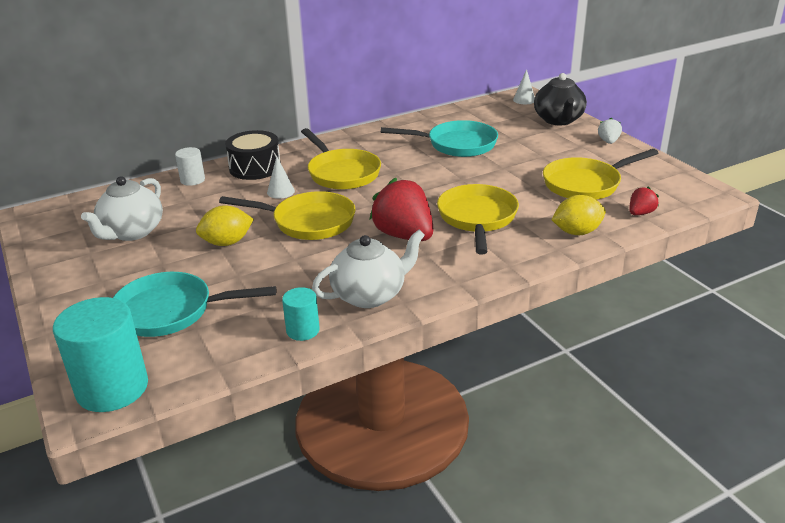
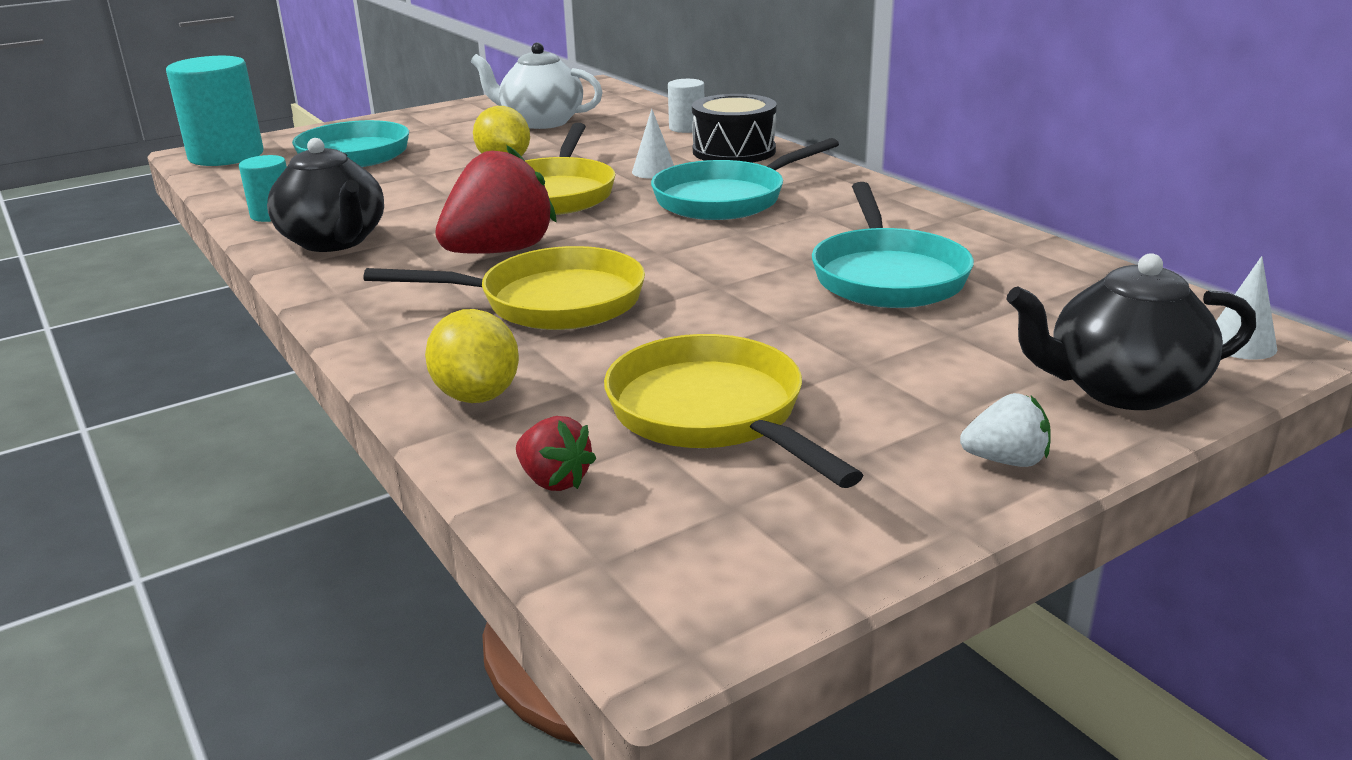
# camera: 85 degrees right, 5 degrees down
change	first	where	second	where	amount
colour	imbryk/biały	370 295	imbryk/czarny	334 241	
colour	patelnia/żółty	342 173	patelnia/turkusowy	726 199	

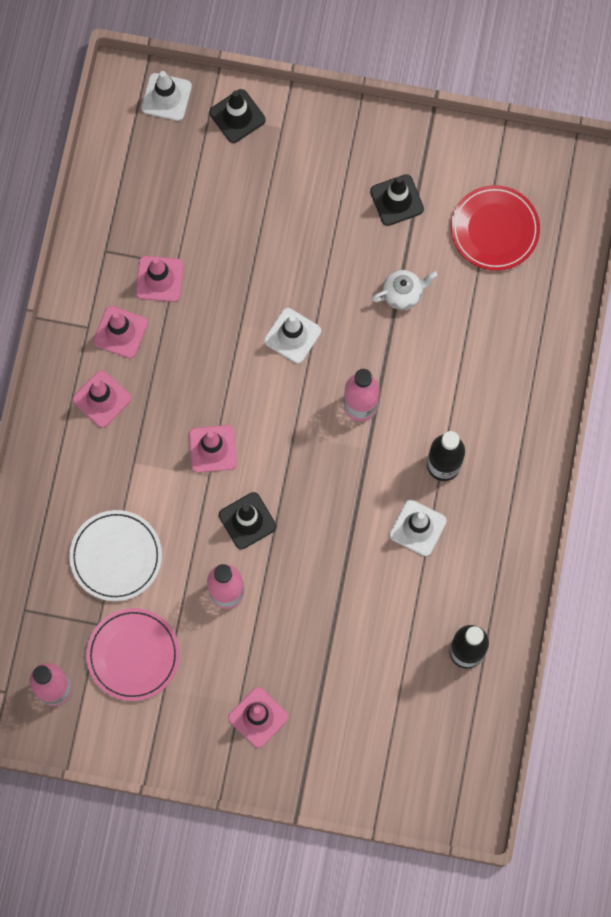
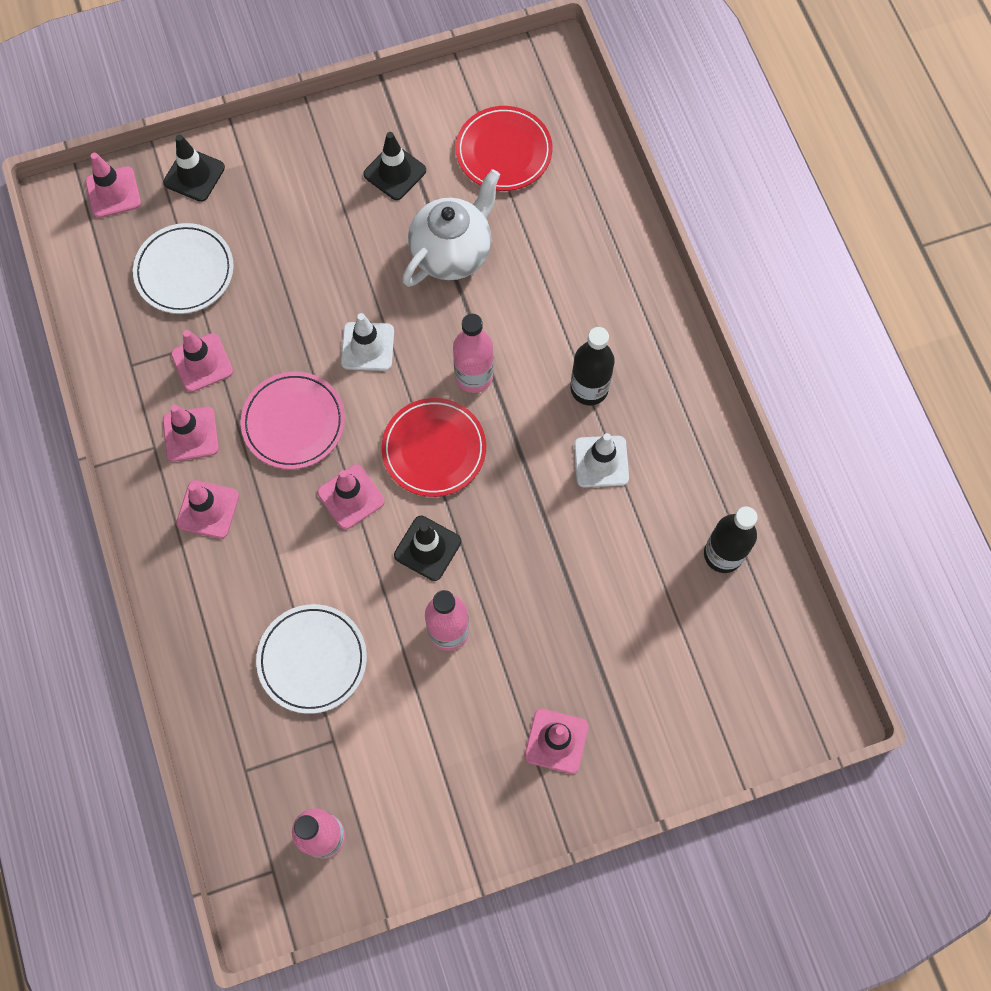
# camera: 30 degrees left, 5 degrees down
change	first	where	second	where	amount
colour	pachołek/biały	166 97	pachołek/różowy	113 192	
appeared			talerz/biały	184 271	
relocated	talerz/różowy	133 655		293 422	
appeared			talerz/czerwony	434 449	
size	imbryk/biały	403 294		452 253	x1.83

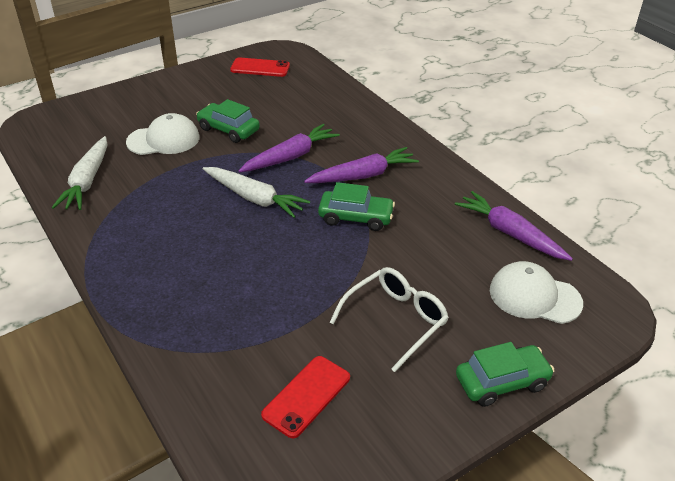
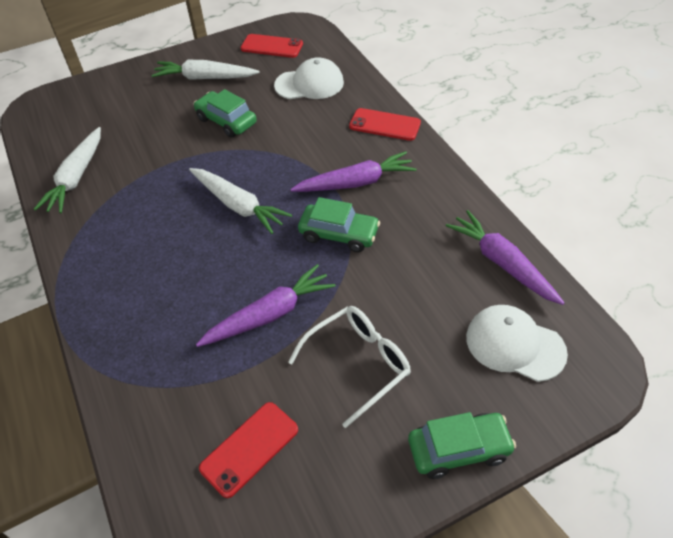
# camera: 10 degrees right, 10 degrees up
change	first	where	second	where	amount
appeared			marchewka/biały	205 78	
relocated	marchewka/fioletowy	290 157		269 315	
relocated	czapka/biały	163 140		309 84	
appeared			telefon/czerwony	384 125	

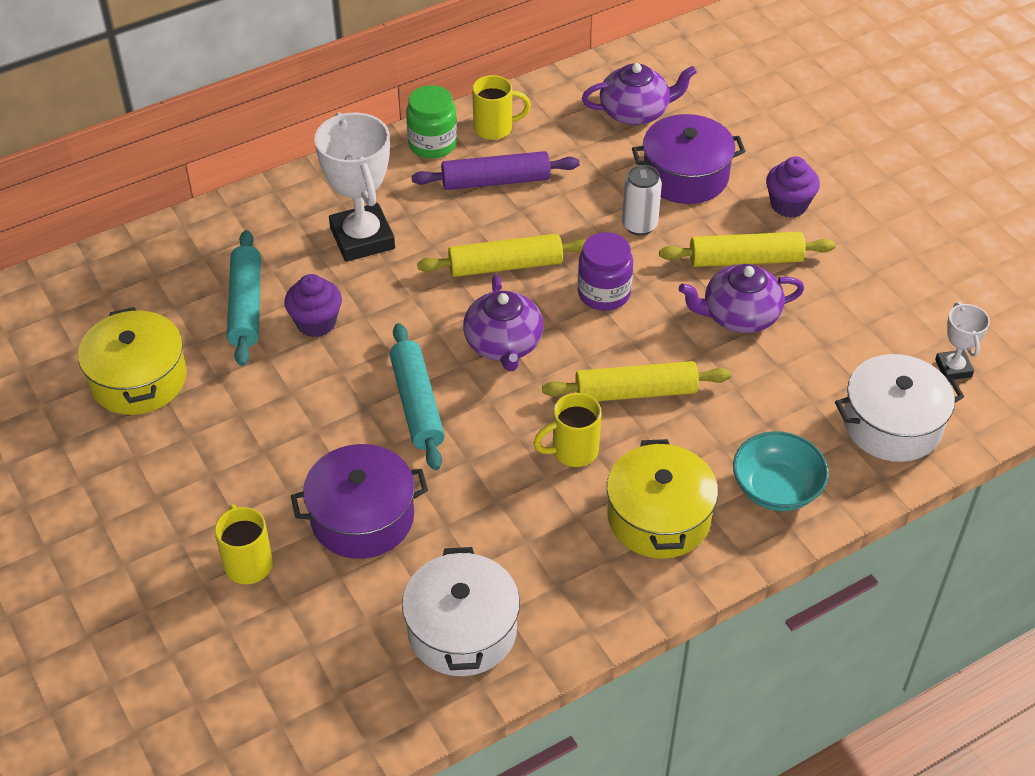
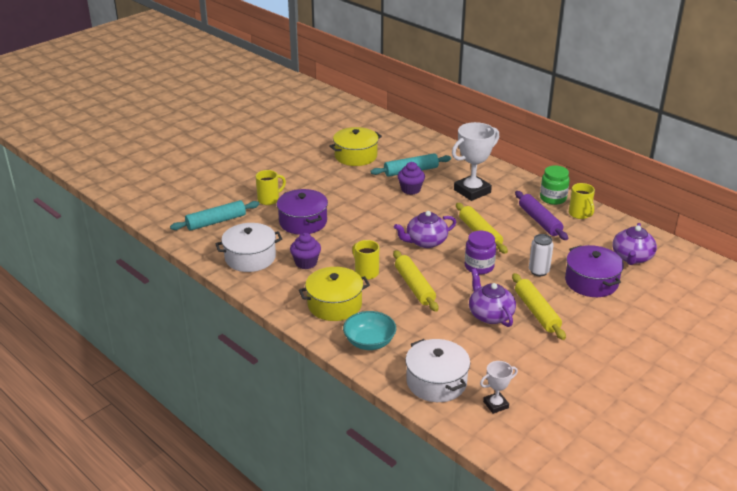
# camera: 75 degrees right, 15 degrees down
change	first	where	second	where	amount
relocated	wałek do ciasta/turkusowy	417 404		216 222	
relocated	muffinka/fioletowy	789 205		306 263	
spun	imbryk/fioletowy	635 112		632 257	45 degrees clockwise

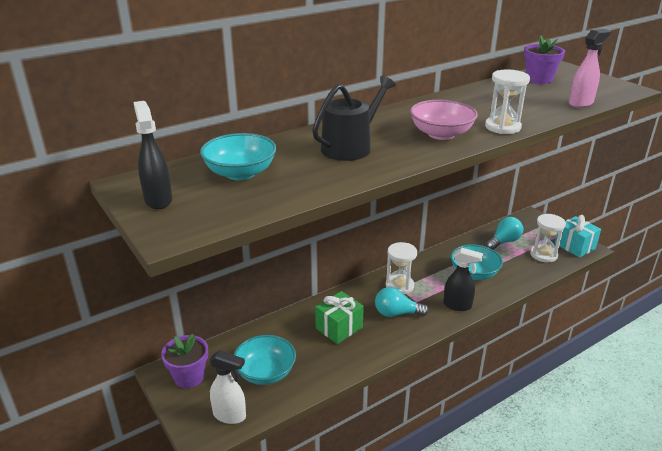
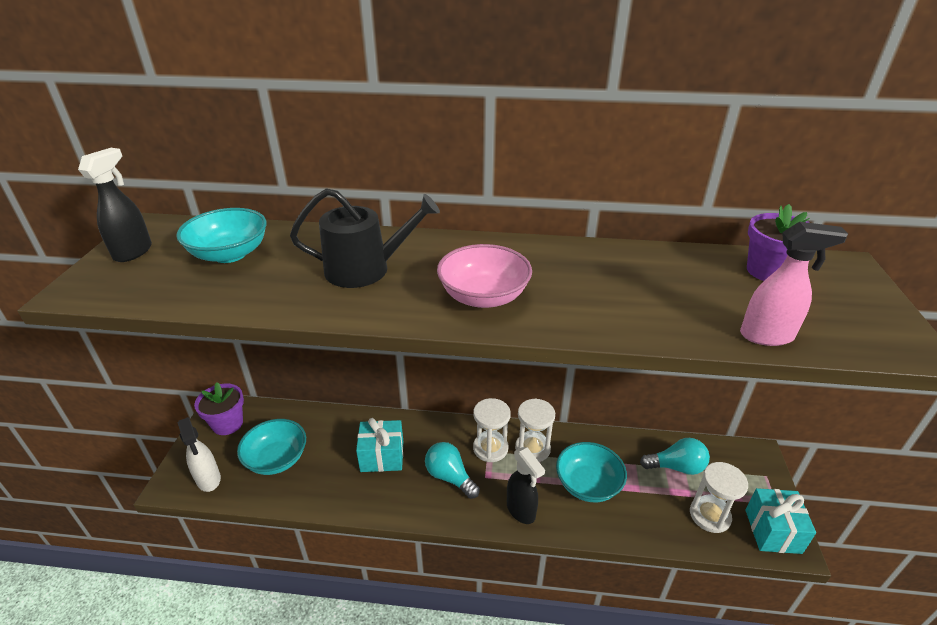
# camera: 40 degrees right, 5 degrees up
change	first	where	second	where	amount
colour	prezent/zielony	339 328	prezent/turkusowy	382 456	
relocated	klepsydra/biały	502 127		532 448	

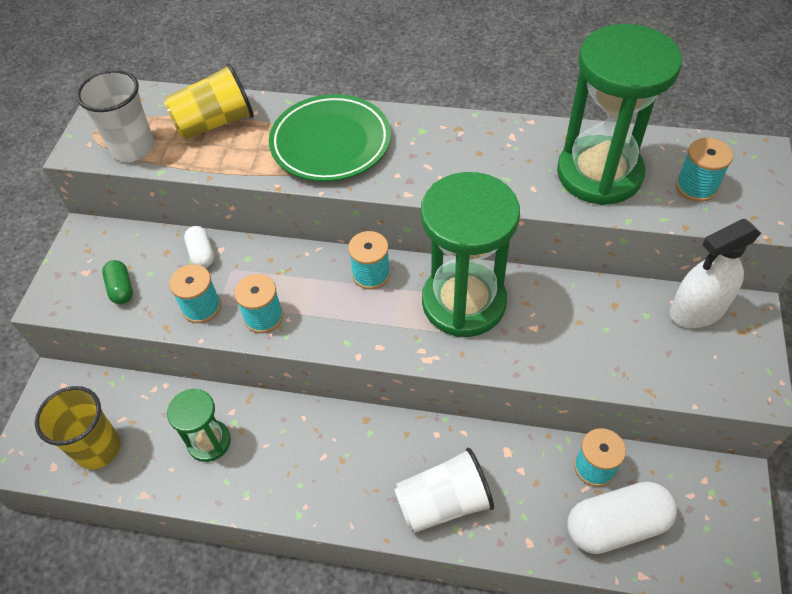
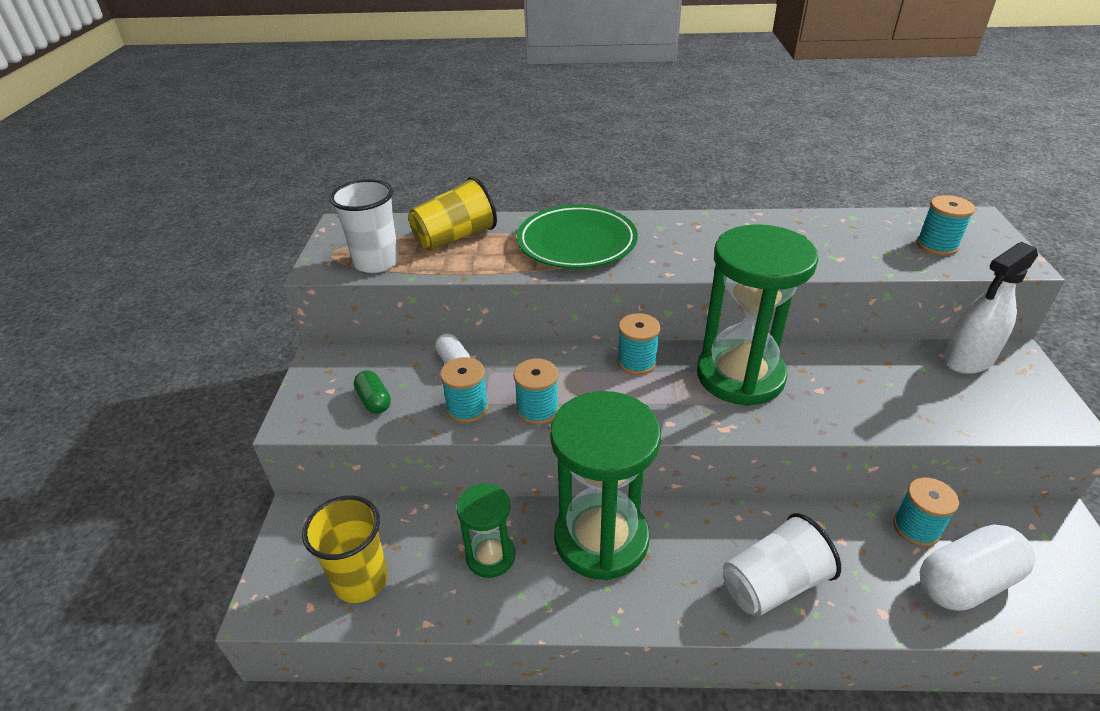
# camera: 10 degrees left, 15 degrees down
change	first	where	second	where	amount
relocated	klepsydra/zielony	599 174		601 539	

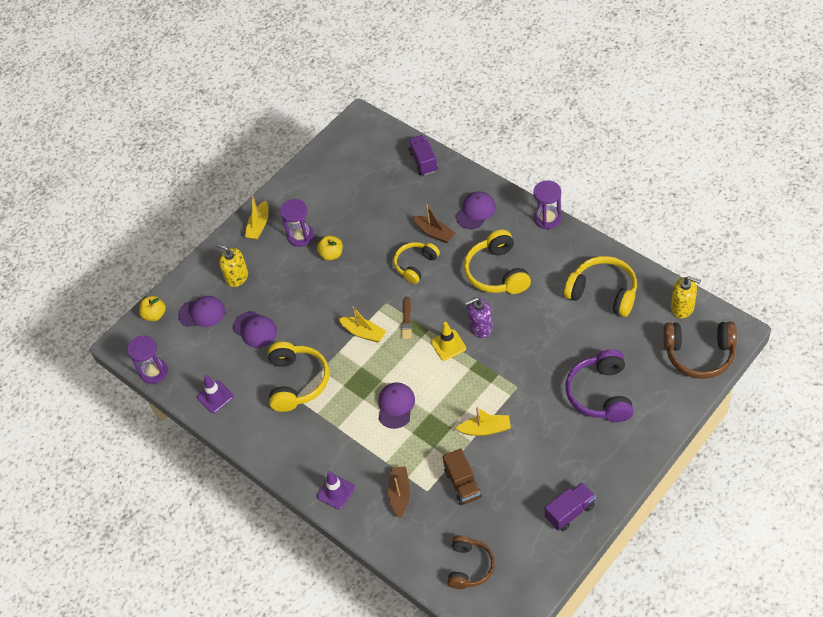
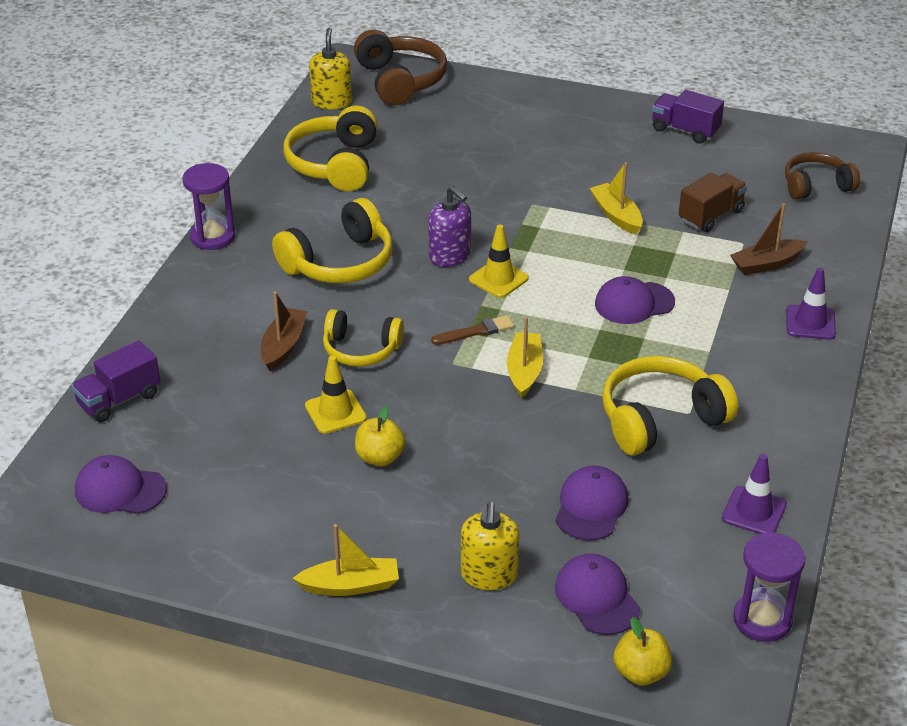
# camera: 120 degrees left, 15 degrees down
change	first	where	second	where	amount
relocated	czapka/fioletowy	476 211		120 490	
appeared			pachołek/żółty	335 412	
missing	klepsydra/fioletowy	301 236			
missing	słuchawki/fioletowy	600 394			

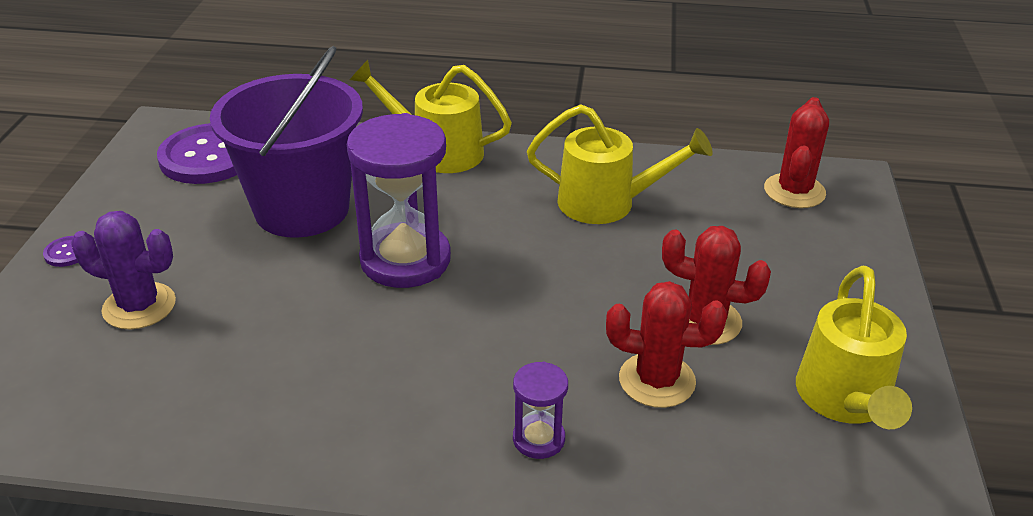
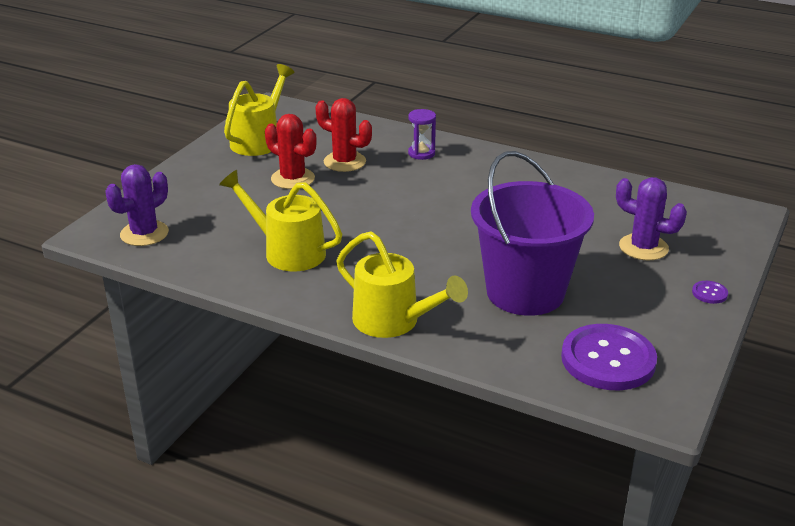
# camera: 160 degrees left, 5 degrees down
change	first	where	second	where	amount
colour	kaktus/czerwony	794 191	kaktus/fioletowy	144 233	
missing	klepsydra/fioletowy	405 260			

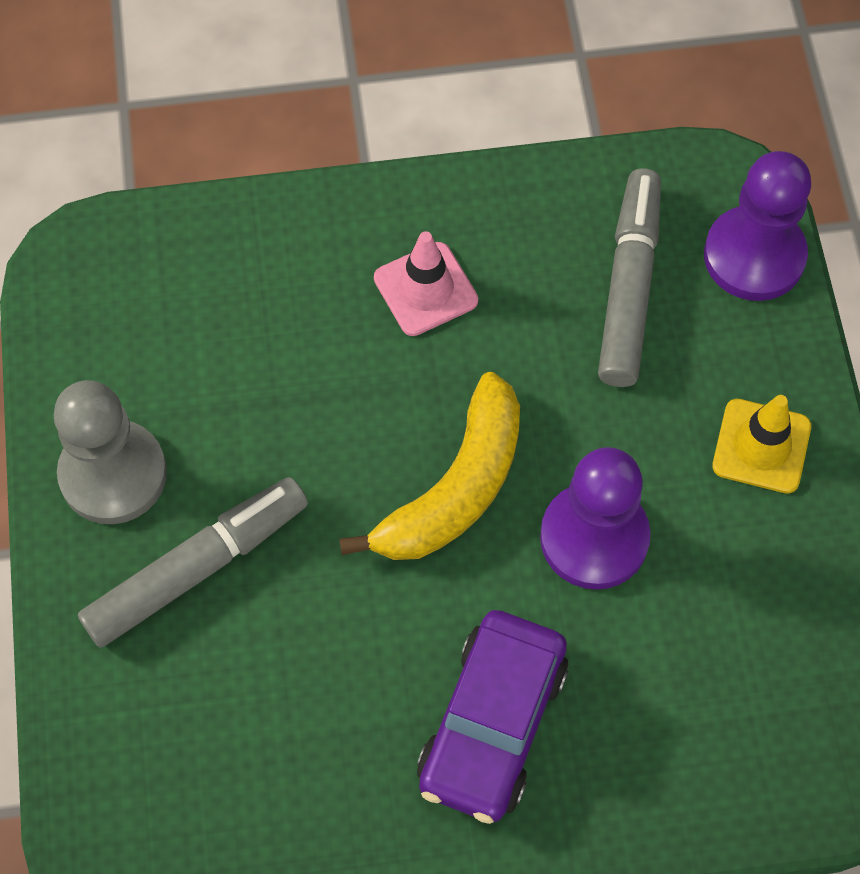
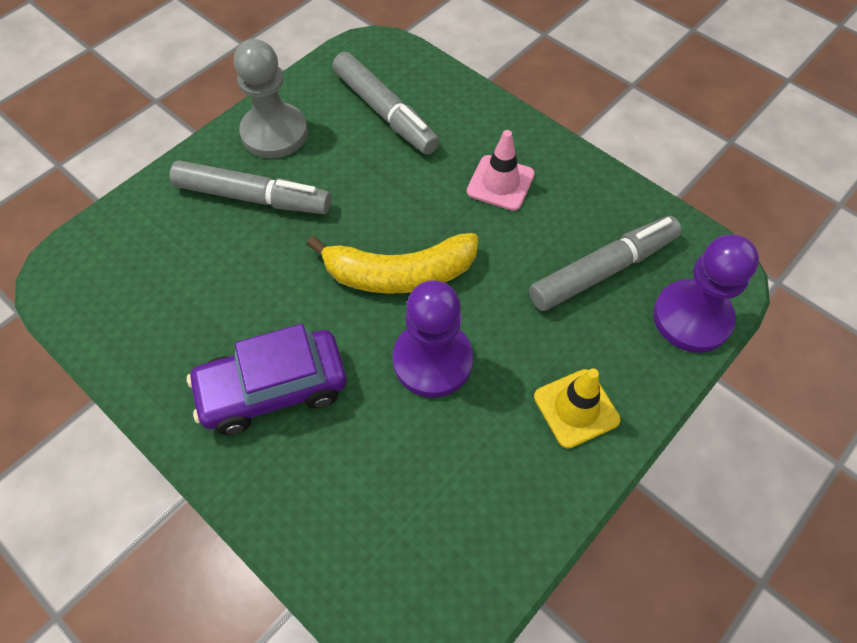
# camera: 50 degrees right, 5 degrees down
change	first	where	second	where	amount
appeared			flamaster/szary	385 112	

